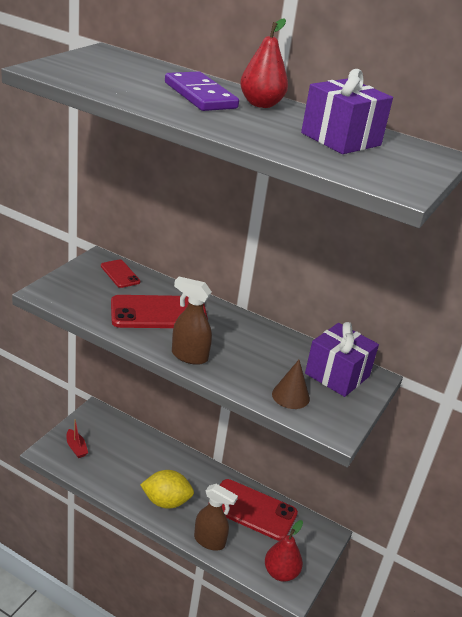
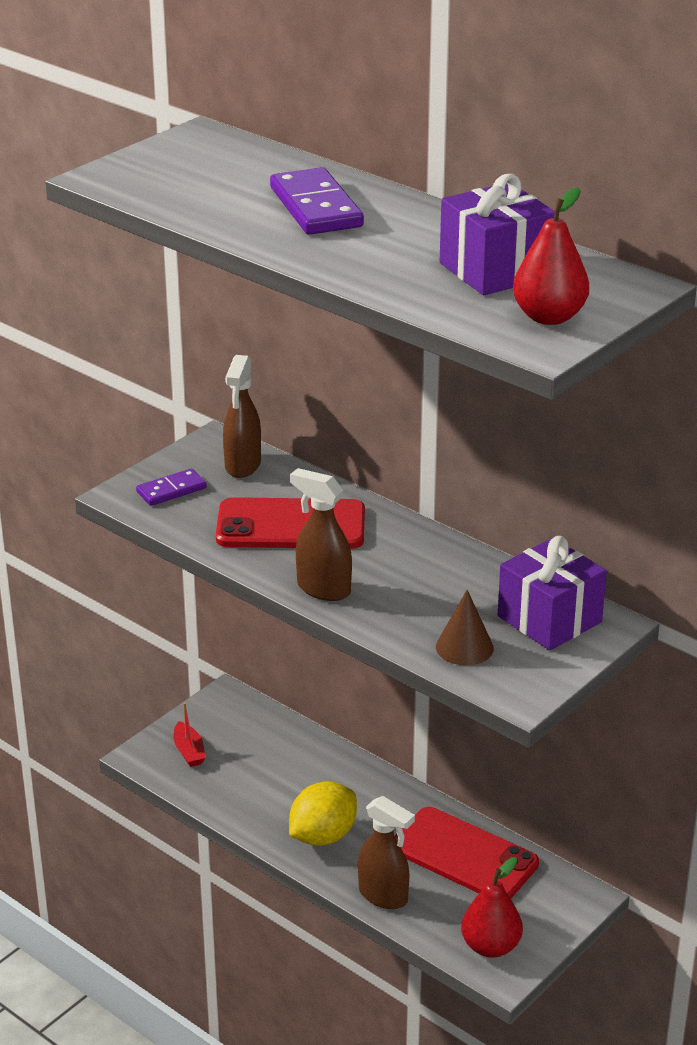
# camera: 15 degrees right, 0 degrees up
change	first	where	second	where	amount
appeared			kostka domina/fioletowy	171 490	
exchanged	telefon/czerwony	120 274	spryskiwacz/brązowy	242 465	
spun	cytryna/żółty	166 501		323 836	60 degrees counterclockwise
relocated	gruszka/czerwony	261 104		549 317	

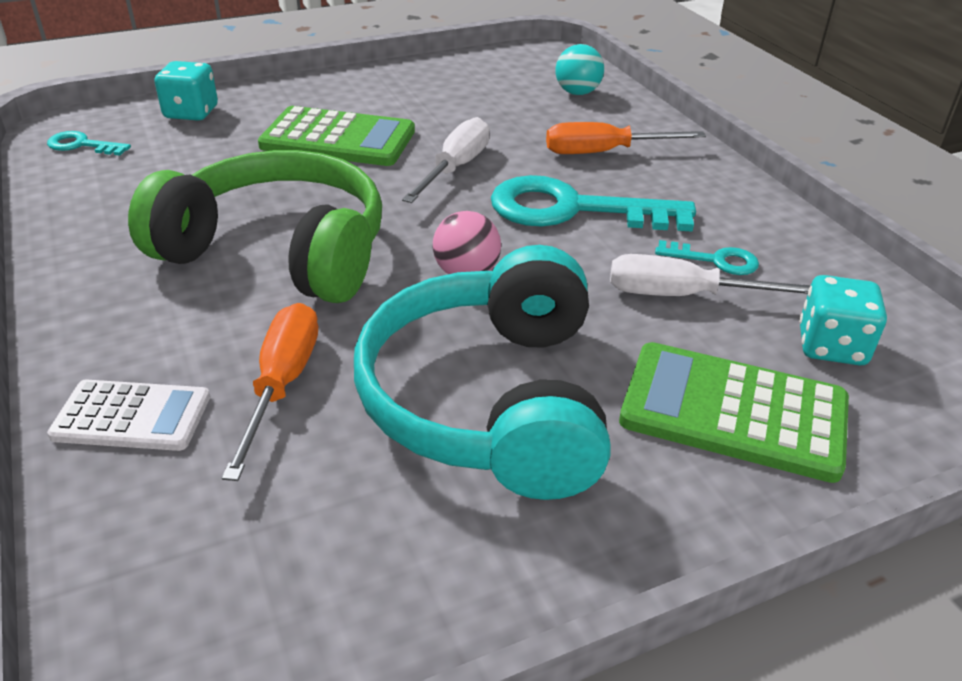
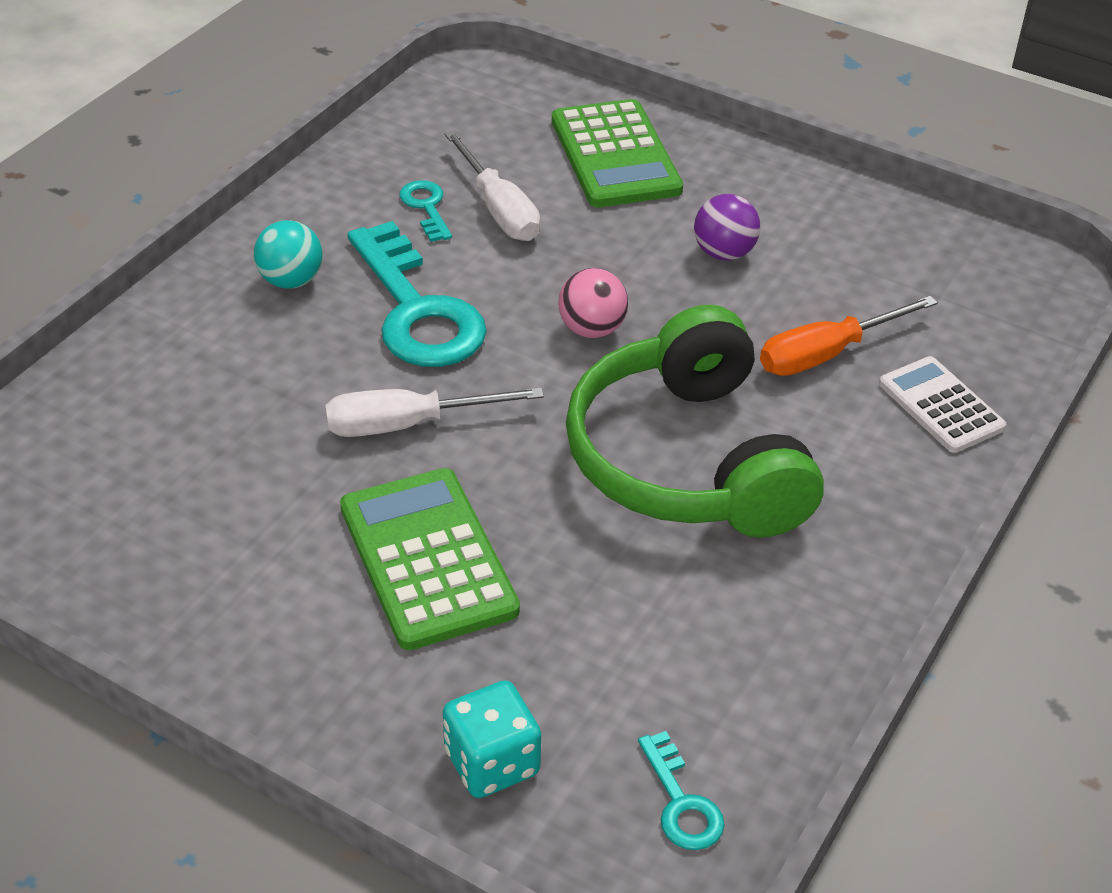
# camera: 125 degrees left, 5 degrees up
change	first	where	second	where	amount
relocated	piłka/turkusowy	577 93		291 281	
exchanged	słuchawki/turkusowy	491 400	piłka/fioletowy	724 253	
missing	śrubokręt/pomarańczowy	604 152			
missing	kostka do gry/turkusowy	831 346			

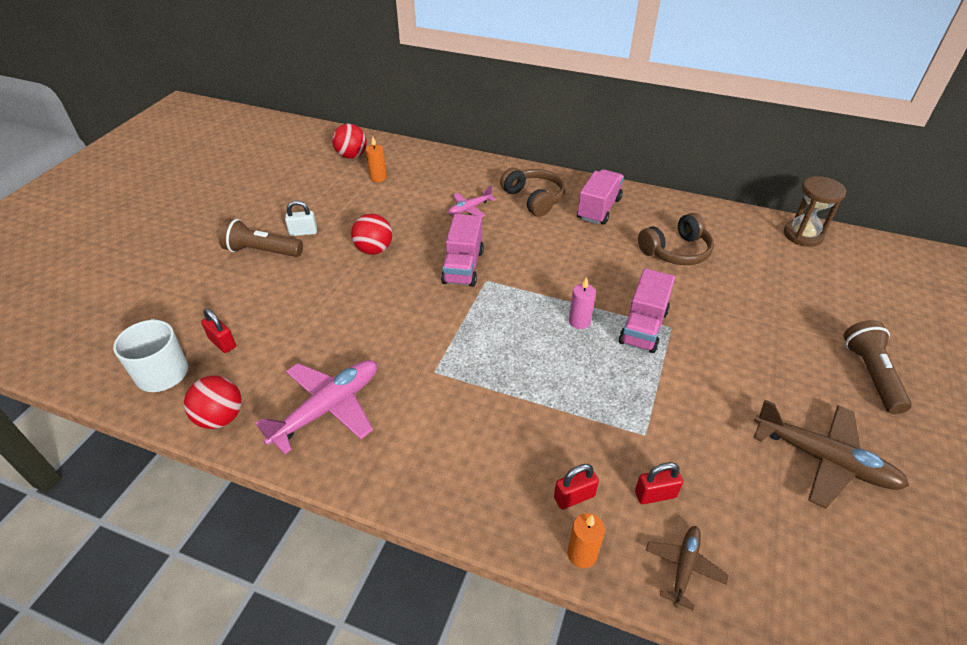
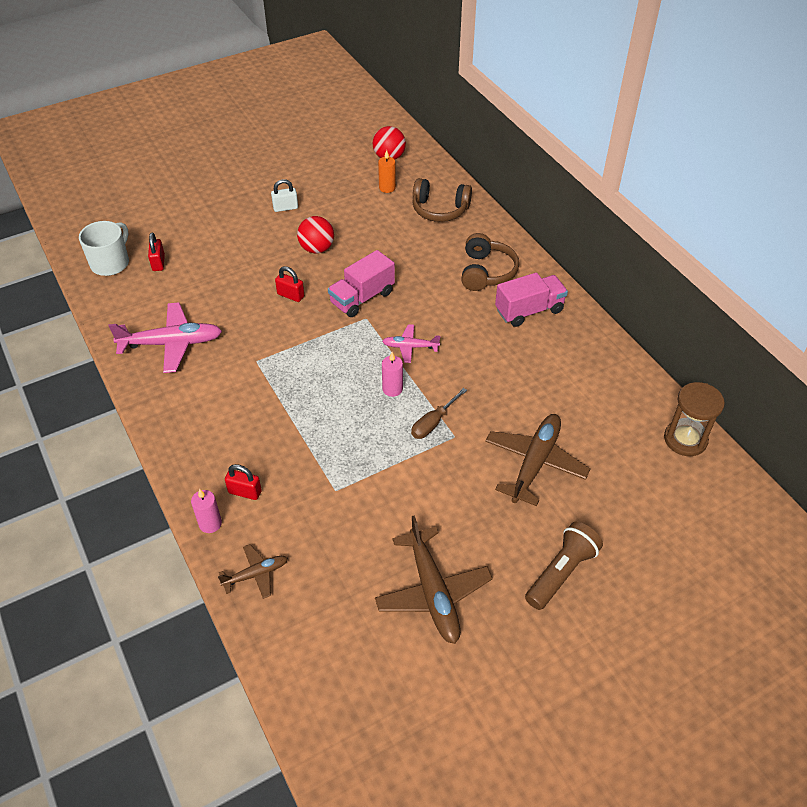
# camera: 40 degrees right, 5 degrees up
change	first	where	second	where	amount
colour	świeca/pomarańczowy	582 554	świeca/różowy	210 523	
spun	kłódka/biały	303 232		285 208	45 degrees counterclockwise
relocated	kłódka/czerwony	655 494		290 295	
relocated	samolot/różowy	470 208		410 347	
exchanged	ciężarówka/różowy	643 327	śrubokręt/brązowy	433 423	
relocated	słuchawki/brązowy	676 251		440 209	
appeared			samolot/brązowy	534 463	
missing	piłka/czerwony	221 417			
missing	latarka/brązowy	262 251			

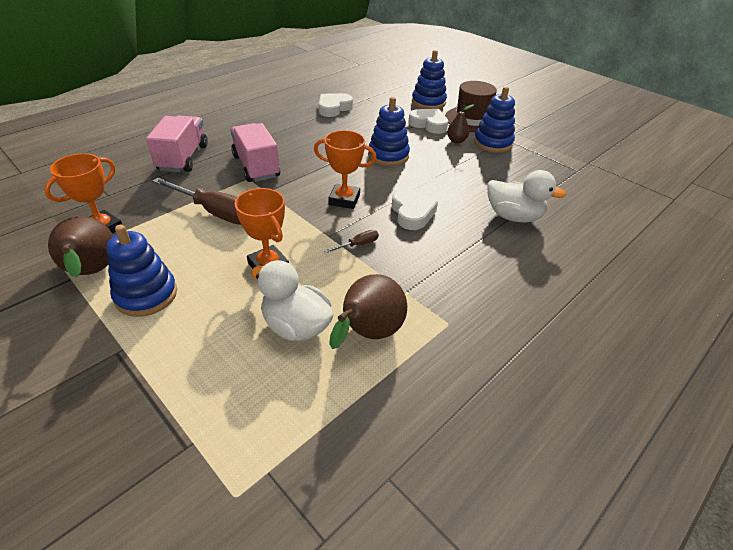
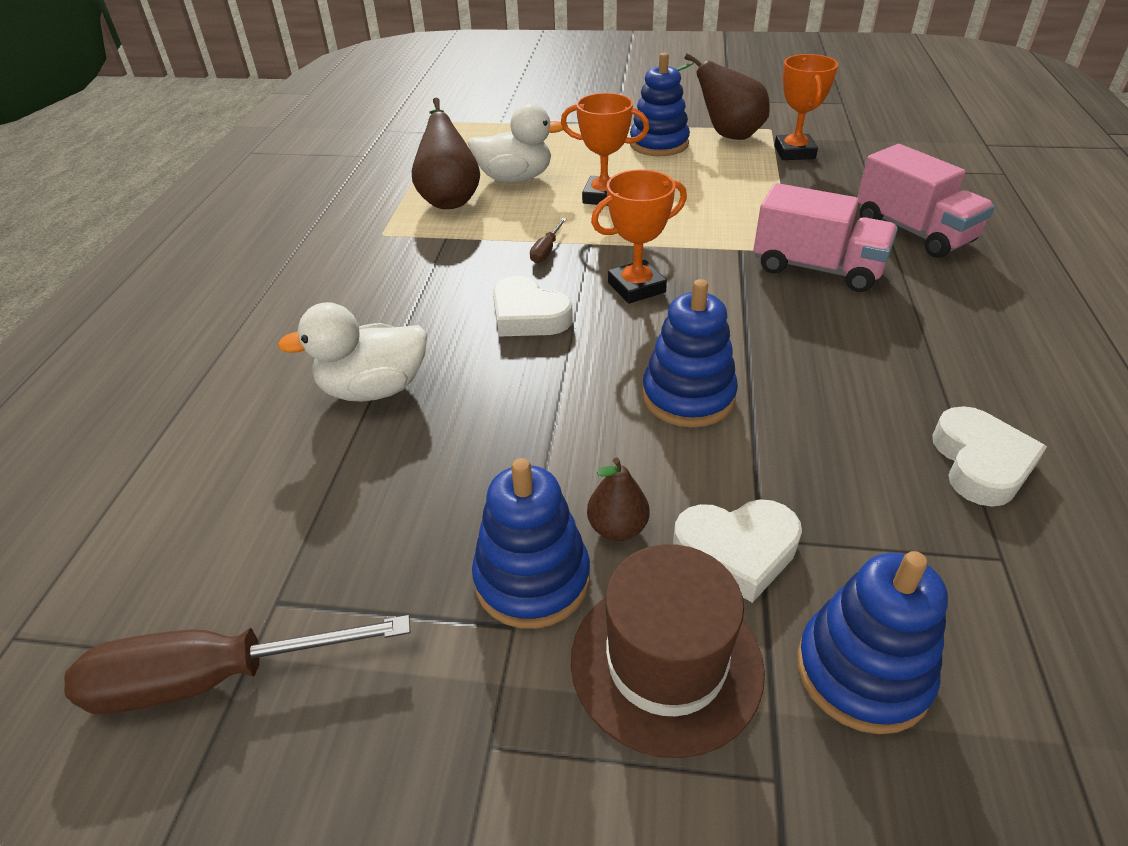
# camera: 145 degrees right, 0 degrees up
change	first	where	second	where	amount
relocated	śrubokręt/brązowy	216 212		213 678	

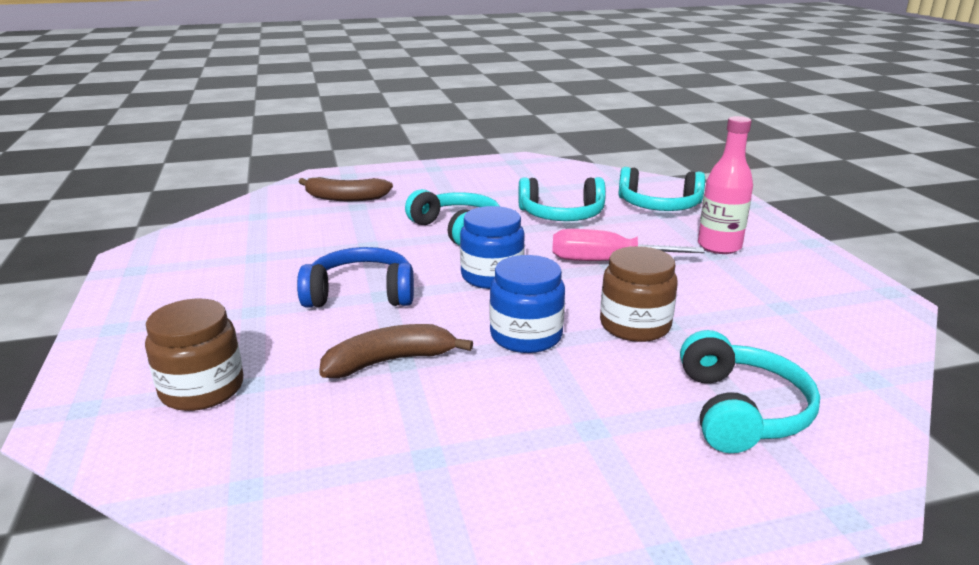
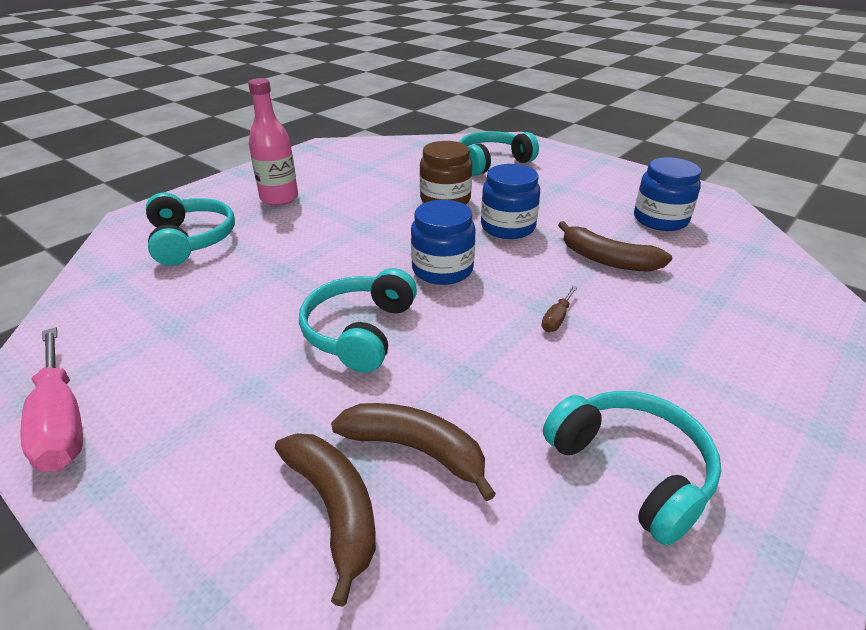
# camera: 125 degrees left, 10 degrees up
change	first	where	second	where	amount
relocated	śrubokręt/różowy	605 261		61 422	
appeared			banan/brązowy	416 449	
exchanged	słuchawki/niebieski	361 294	śrubokręt/brązowy	556 319	
relocated	słuchawki/turkusowy	562 215		631 469	
appeared			słoik/niebieski	660 219	
missing	słoik/brązowy	202 389			

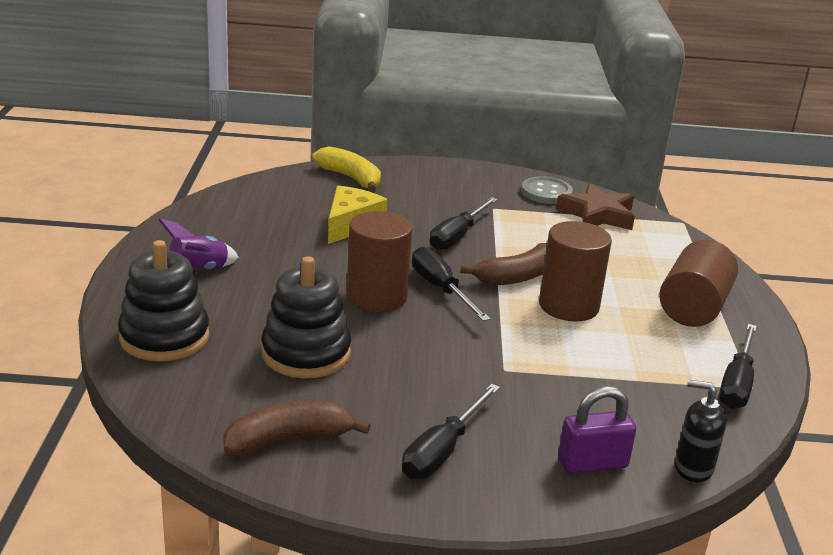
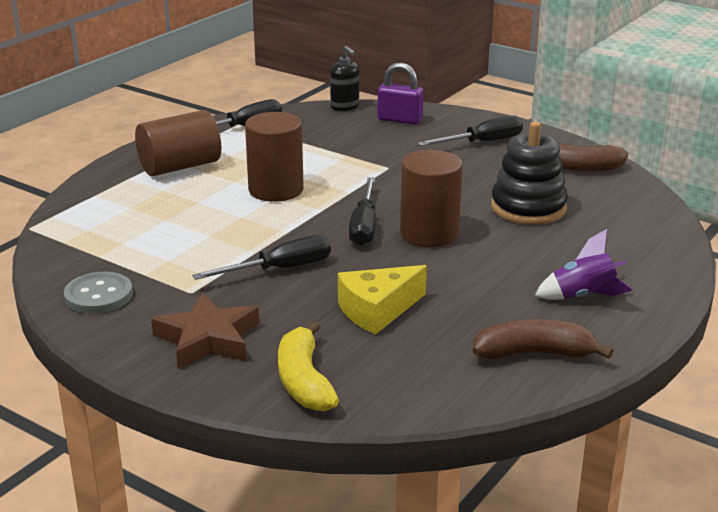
# camera: 145 degrees left, 0 degrees up
change	first	where	second	where	amount
relocated	gwiazda/brązowy	598 215		208 339	
relocated	banan/brązowy	517 277		534 353	
missing	zabawka nakładanka/czarny	164 337			

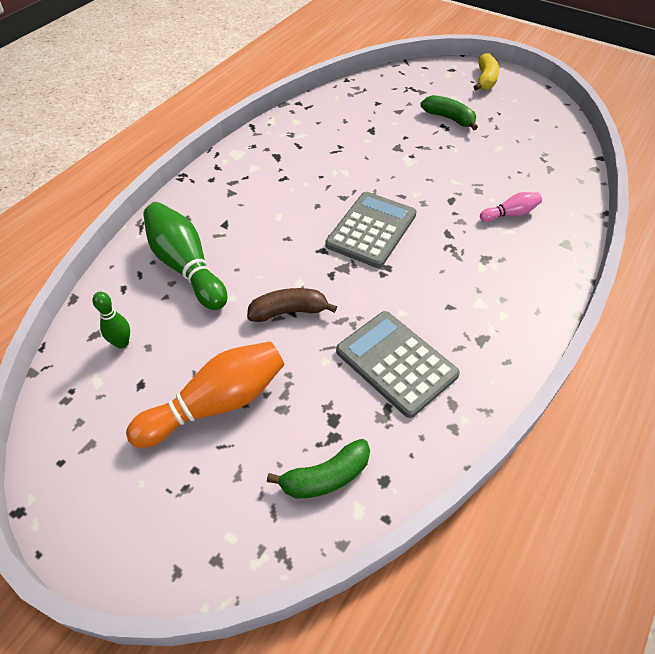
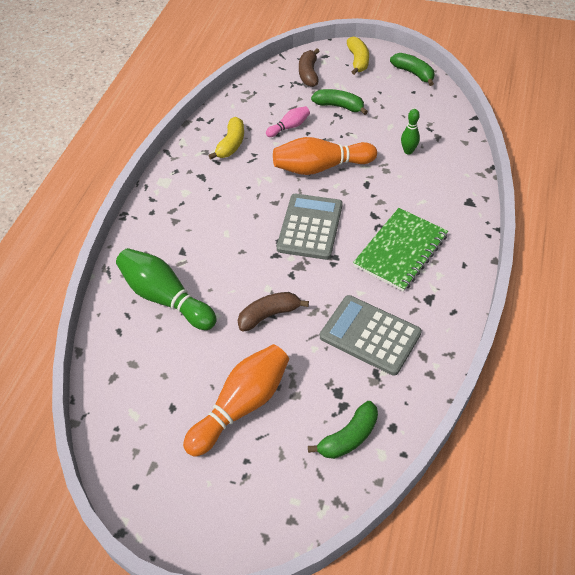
# camera: 15 degrees left, 0 degrees up
change	first	where	second	where	amount
appeared			banan/żółty	231 144	
relocated	kręgiel/różowy	510 214		289 127	
appeared			kręgiel/pomarańczowy	320 167	
appeared			banan/brązowy	308 74	
appeared			zeszyt/zielony	401 251	
appeared			banan/zielony	413 73	
relocated	kręgiel/zielony	122 343		408 151	

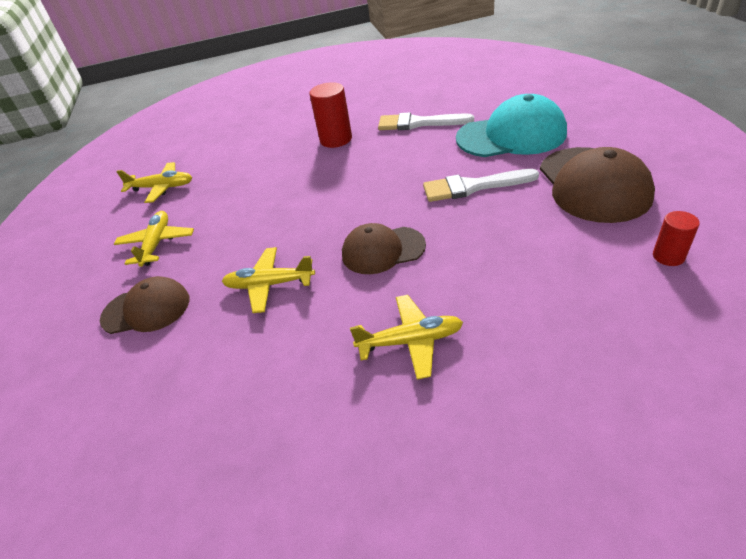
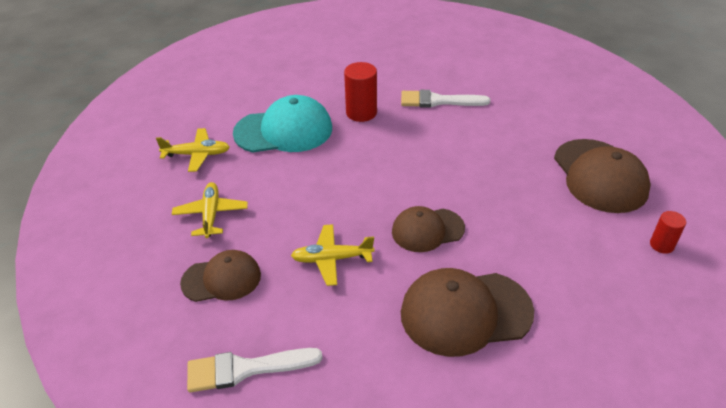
# camera: 10 degrees left, 0 degrees up
change	first	where	second	where	amount
relocated	pędzel/biały	473 187		245 369	
relocated	czapka/turkusowy	511 136		284 131	
exchanged	samolot/żółty	410 341	czapka/brązowy	465 312	

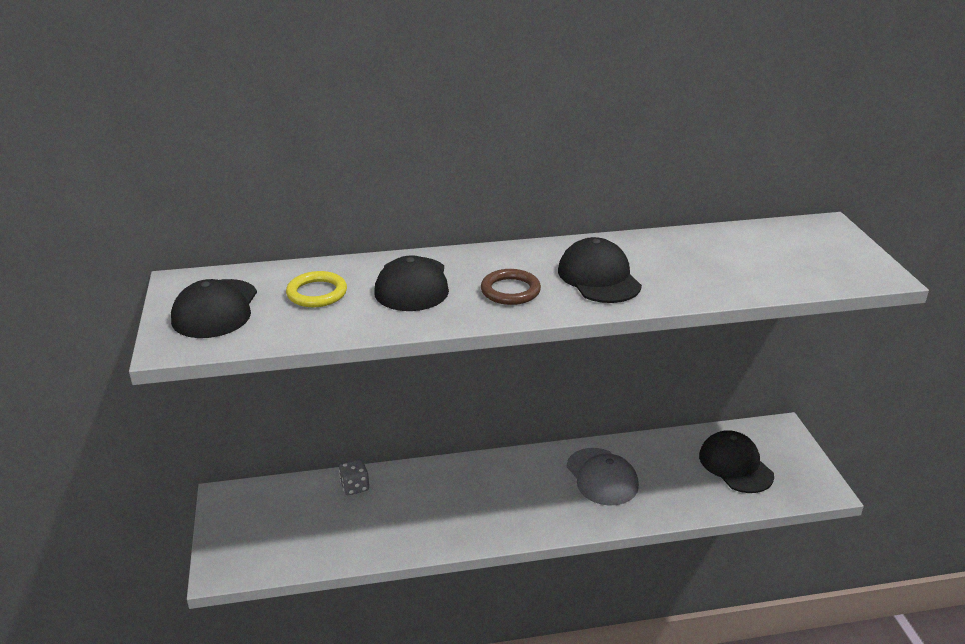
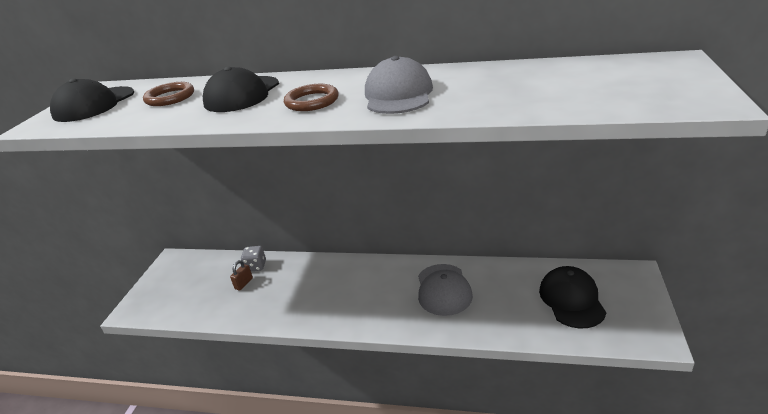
# camera: 25 degrees right, 0 degrees up
change	first	where	second	where	amount
colour	pierścień/żółty	317 293	pierścień/brązowy	170 97	
appeared			kłódka/brązowy	243 283	
colour	czapka/czarny	599 277	czapka/szary	398 95	

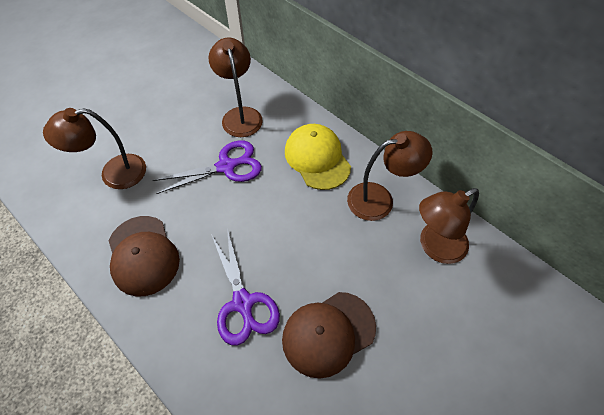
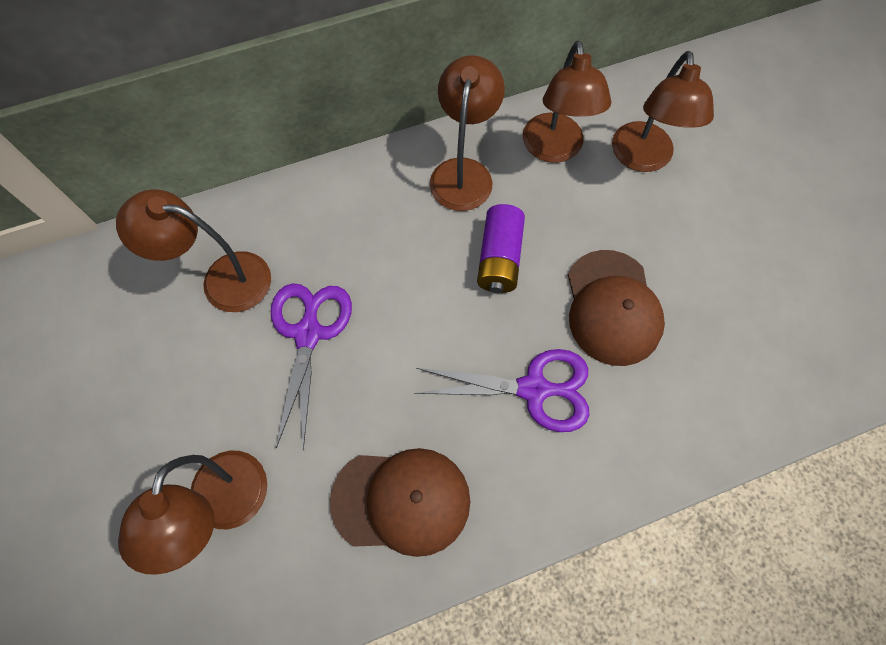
# camera: 65 degrees left, 10 degrees up
change	first	where	second	where	amount
appeared			bateria/fioletowy	499 258	
appeared			lampka/brązowy	642 159	
missing	czapka/żółty	317 158			

